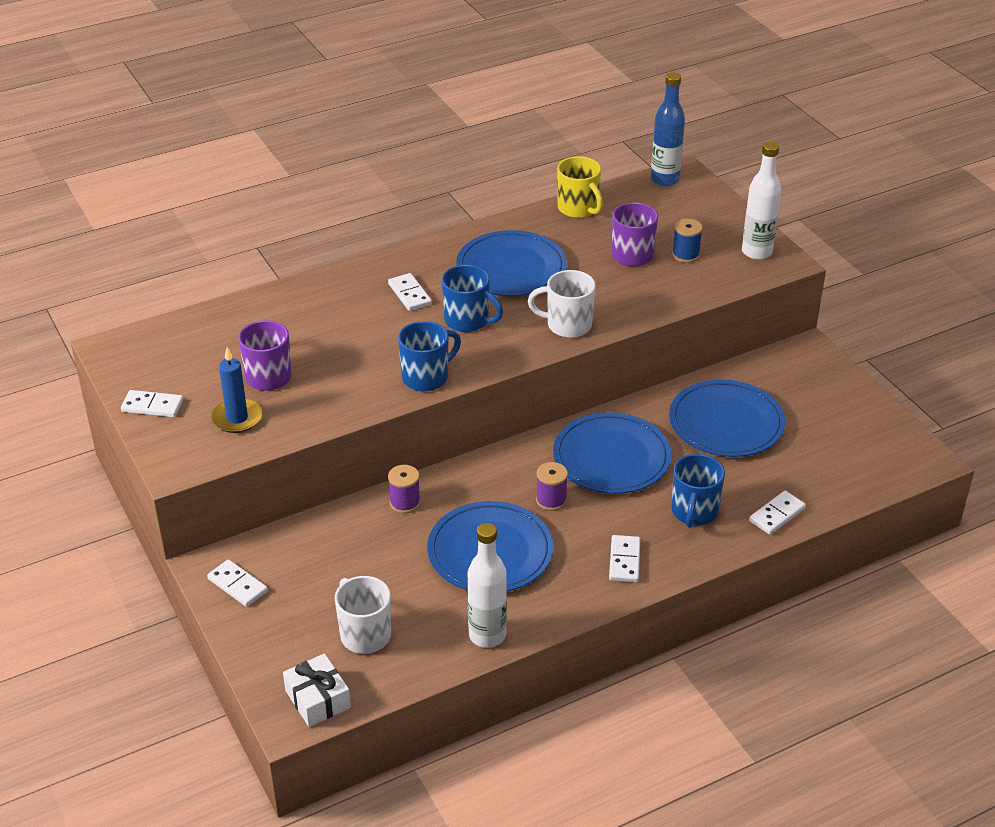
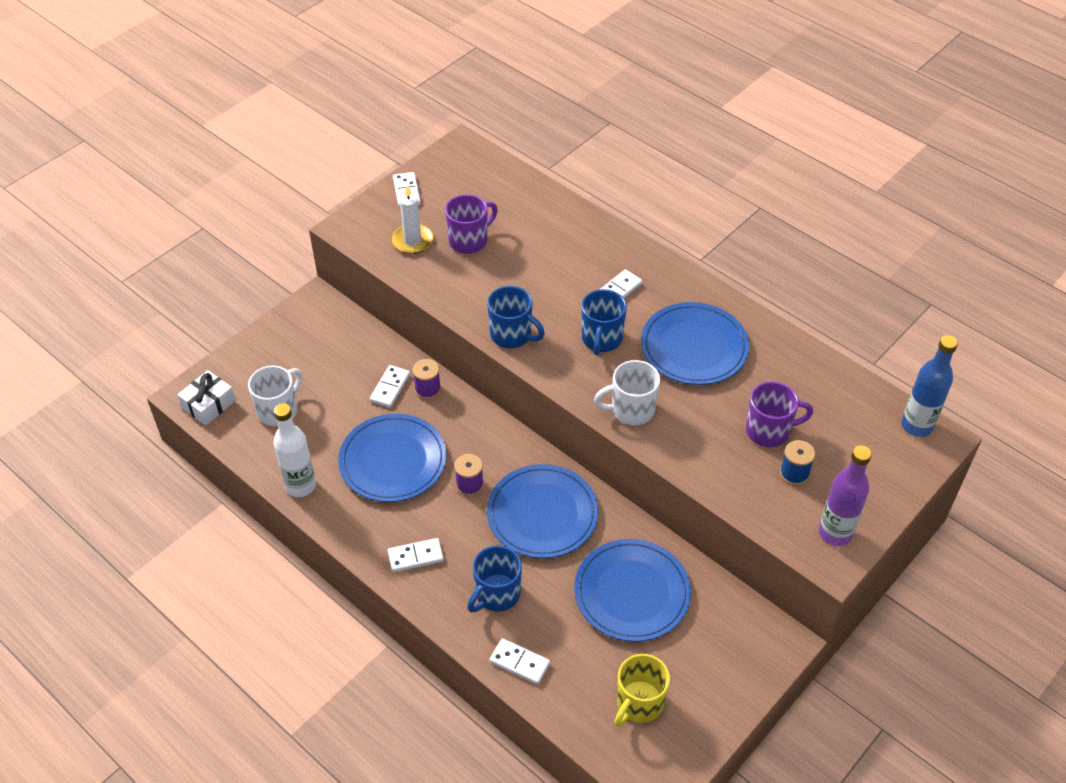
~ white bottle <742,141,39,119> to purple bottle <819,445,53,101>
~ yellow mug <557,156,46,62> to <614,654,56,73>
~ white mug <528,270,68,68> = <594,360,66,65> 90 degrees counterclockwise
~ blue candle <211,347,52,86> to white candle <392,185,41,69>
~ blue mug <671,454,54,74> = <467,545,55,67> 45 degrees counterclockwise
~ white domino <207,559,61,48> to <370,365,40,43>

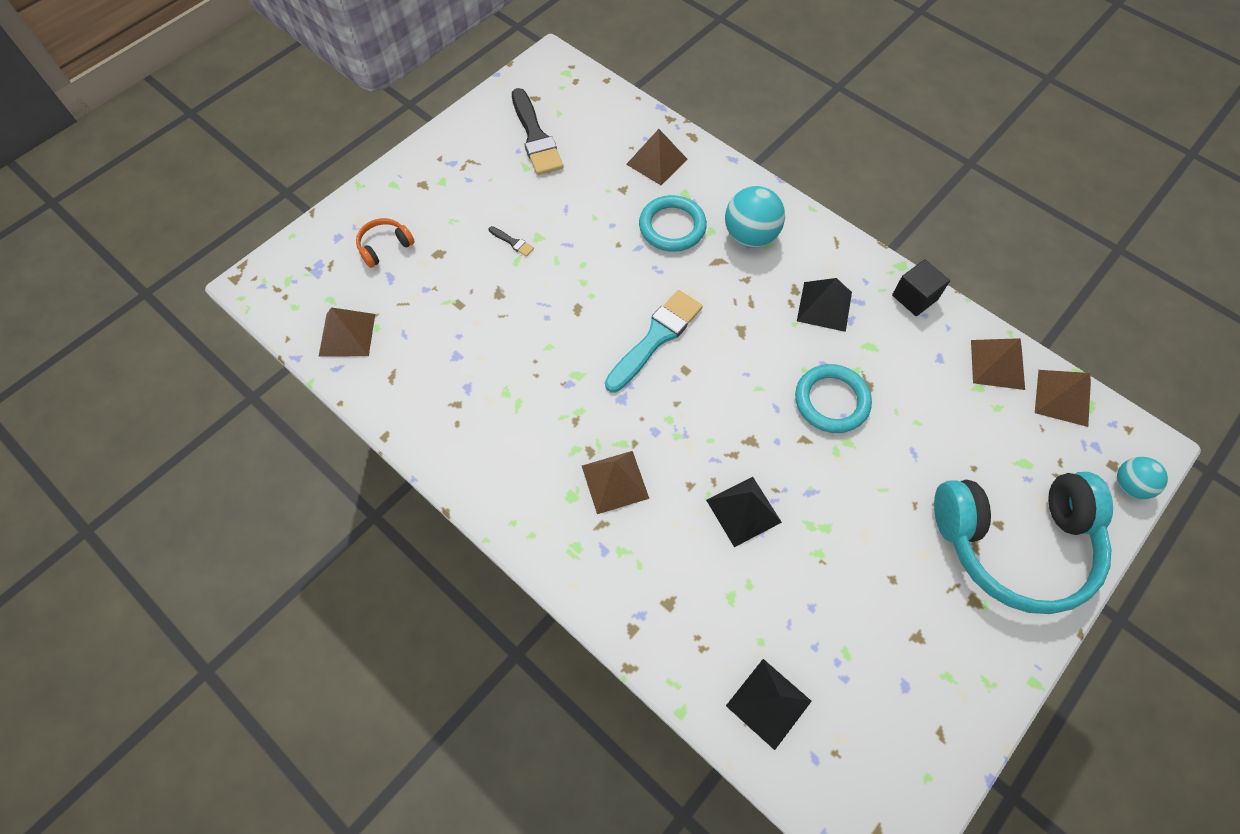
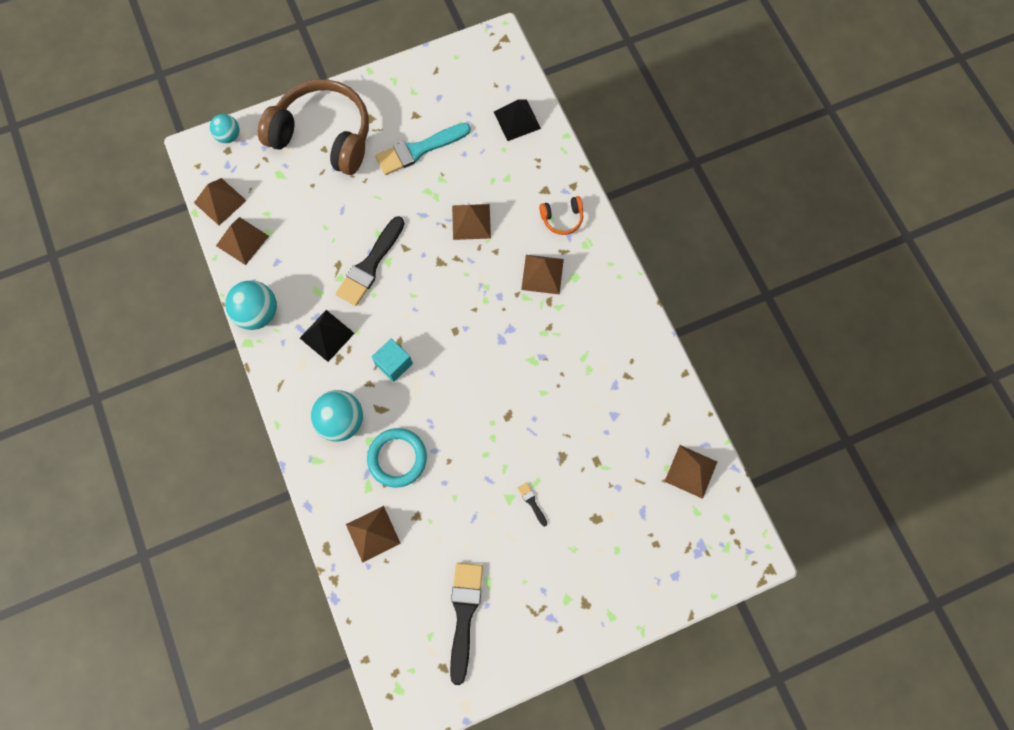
~ orange headphones <356,218,59,50> to <539,196,44,39>
~ black cube <892,259,58,57> to turquoise ball <225,280,52,50>
~ turquoise brush <605,290,98,103> to <375,123,96,52>
~ turquoise ring <795,364,77,69> to black brush <336,216,69,90>
~ turquoise headphones <934,472,179,142> to brown headphones <258,79,111,96>
~ black pyramid <706,477,76,70> to brown pyramid <452,204,39,36>
+ turquoise cube <372,338,41,44>

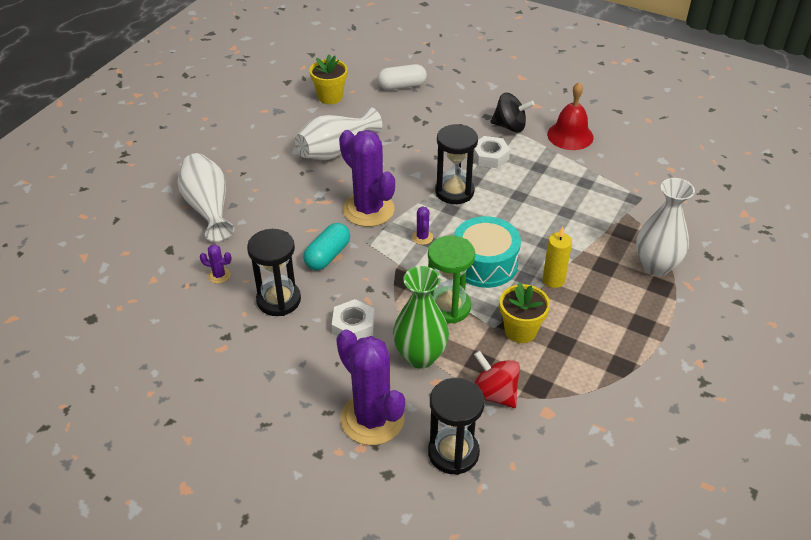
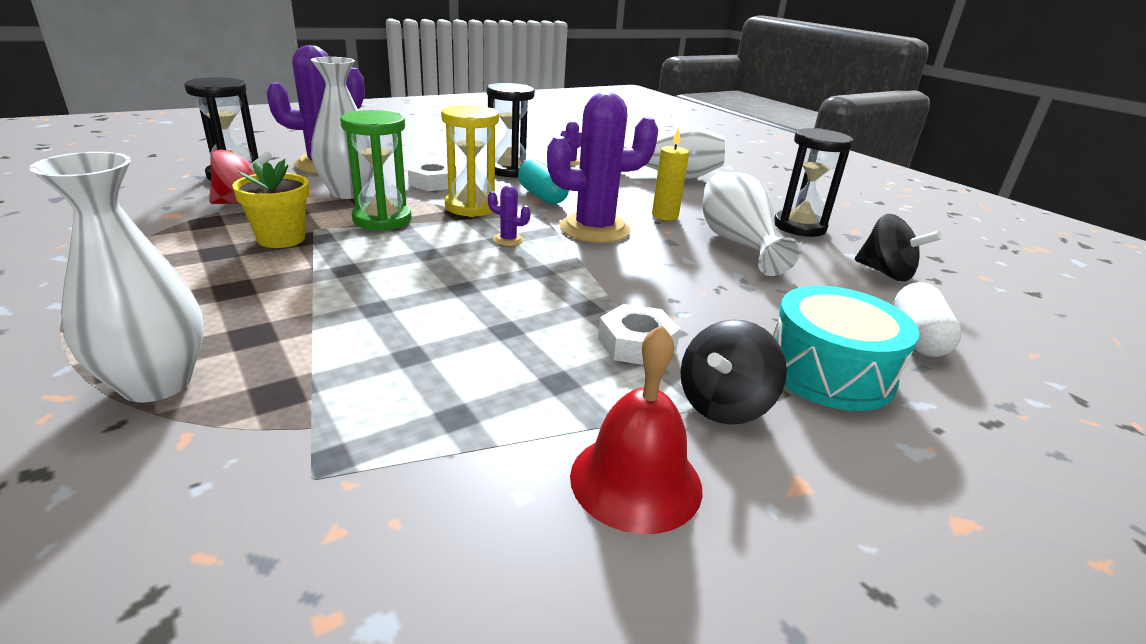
~ yellow flower pot <310,54,38,50> to black spinning top <855,214,87,68>
~ black hourglass <435,124,43,80> to <774,128,80,109>
~ turquoise drum <454,216,67,72> to <773,285,146,126>
~ yellow candle <543,227,29,61> to <652,127,37,93>
~ green vase <393,266,56,103> to white vase <311,57,63,142>
+ yellow hourglass <441,105,58,112>

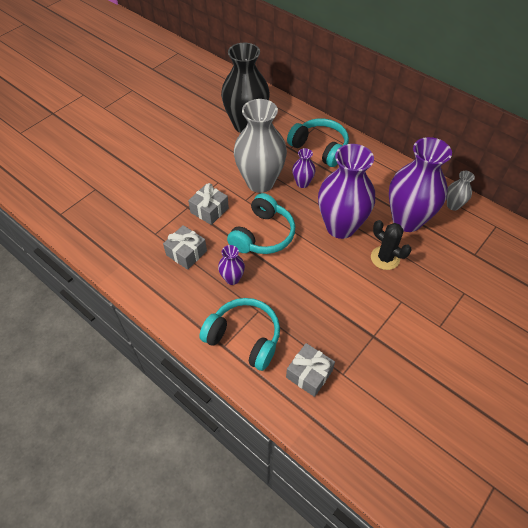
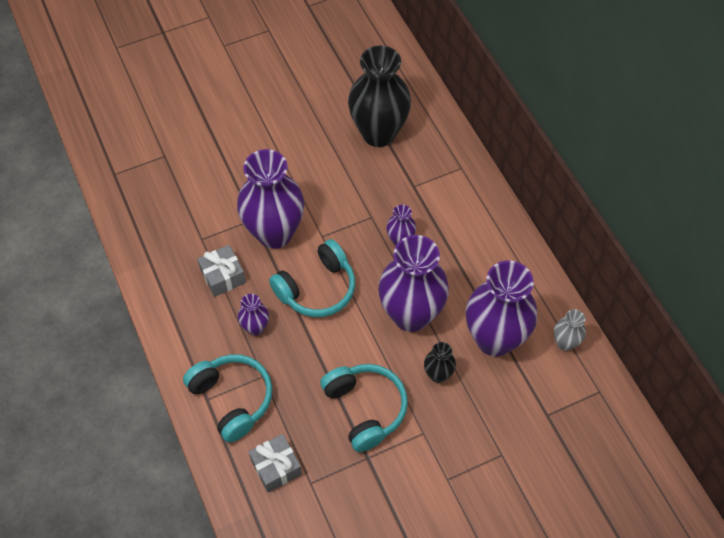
- grey vase <234,99,53,94>
~ turquoise headphones <287,118,62,49> to <320,364,88,88>
~ grey gift <188,183,41,42> to purple vase <237,149,67,100>
~ black cactus <371,220,40,50> to black vase <424,342,32,41>

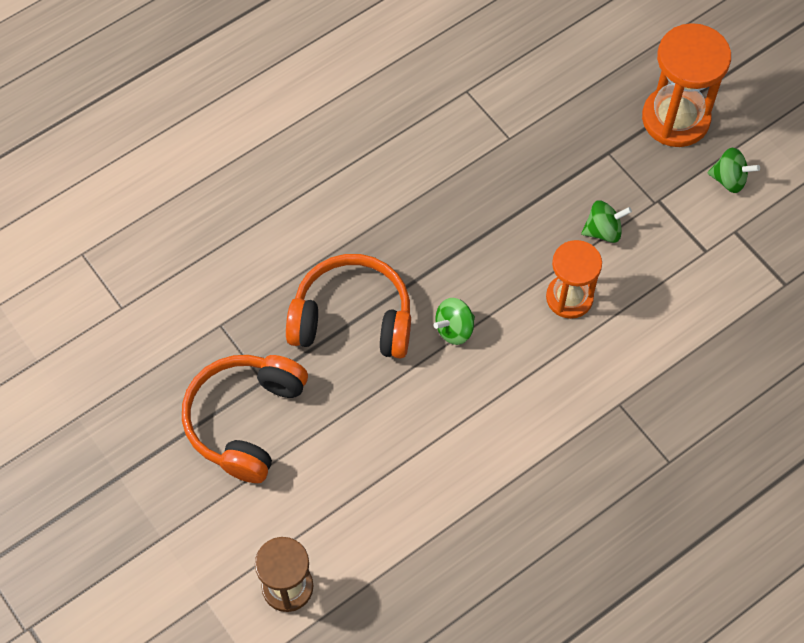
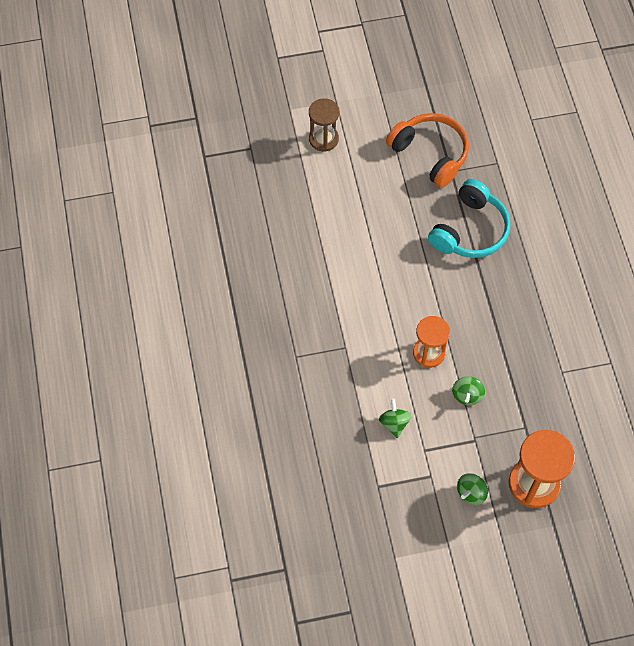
~ orange headphones <286,254,125,105> to turquoise headphones <428,179,83,79>
~ green spinning top <433,298,42,47> to <379,398,33,40>

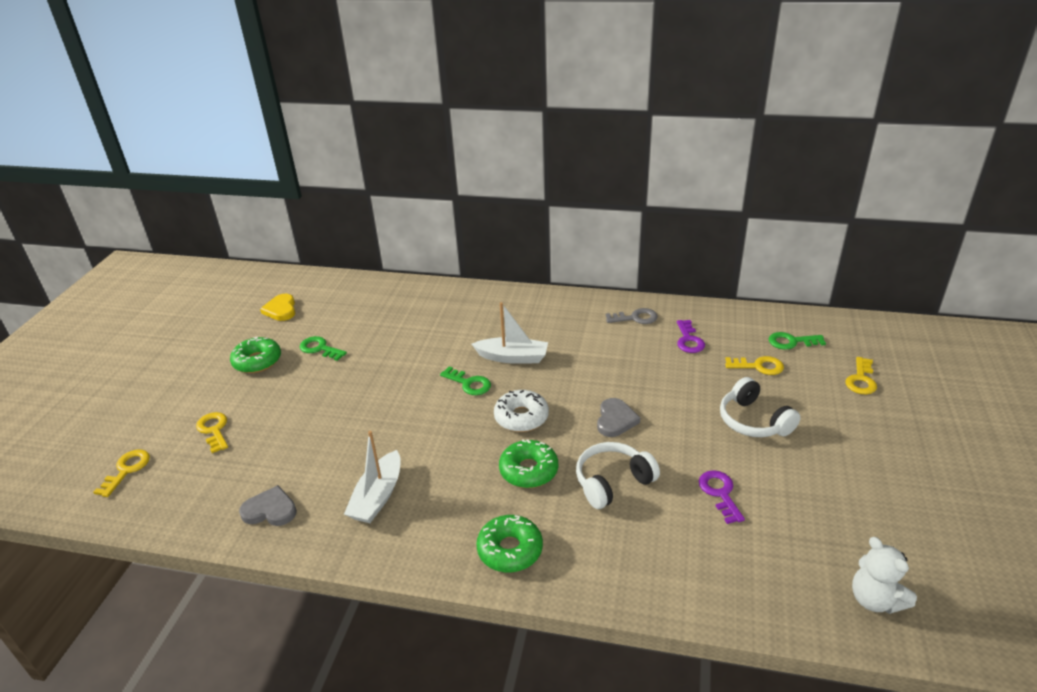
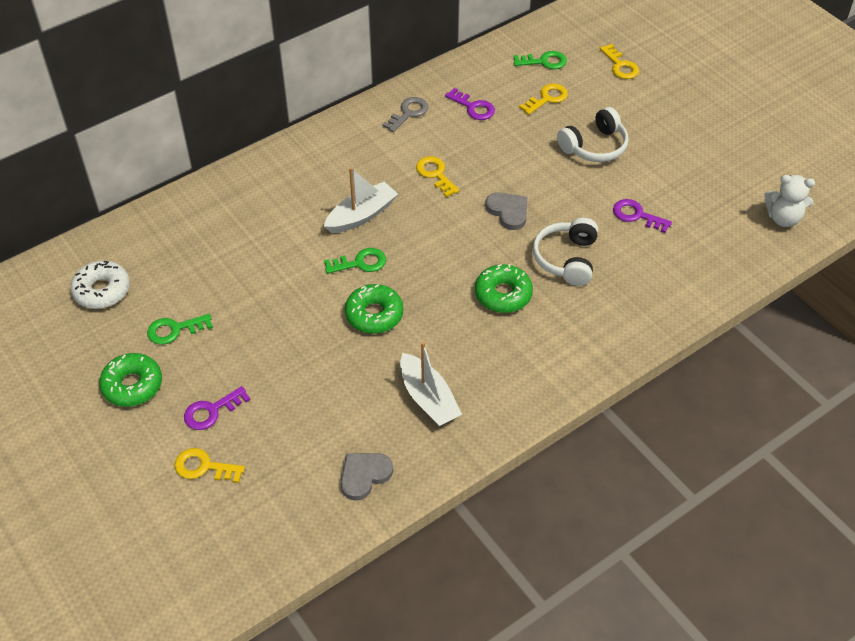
- yellow heart <260,294,35,27>
~ green key <769,332,57,18> = <514,51,53,18> 135 degrees counterclockwise
~ white headphones <720,377,81,60> = <557,107,72,55> 45 degrees counterclockwise
~ white donut <494,390,55,42> to <70,261,60,48>
~ yellow key <93,449,57,48> to <416,156,43,41>
~ green donut <476,515,67,58> to <345,284,59,50>
+ purple key <184,386,67,44>

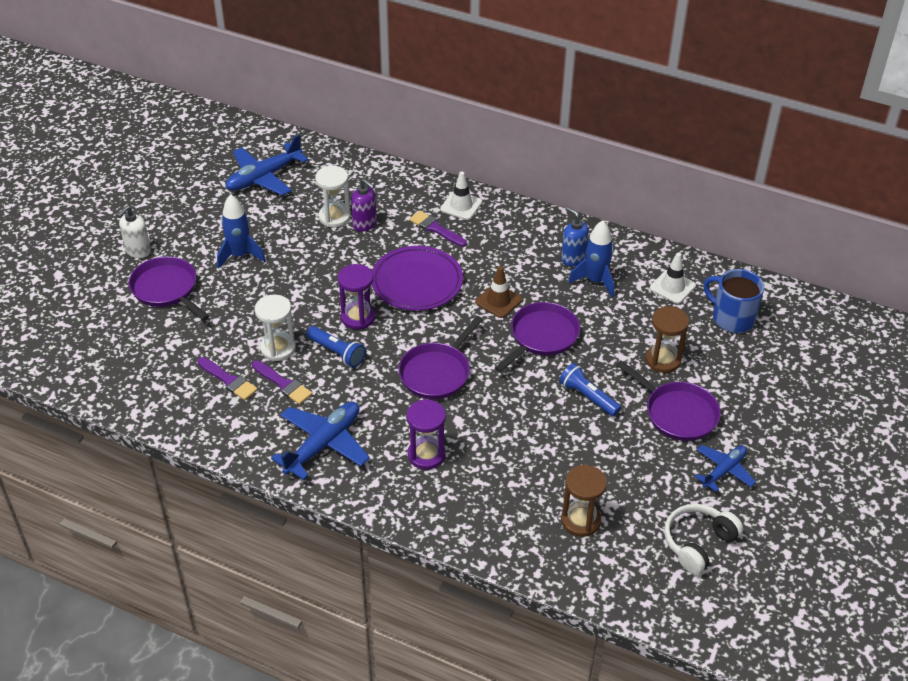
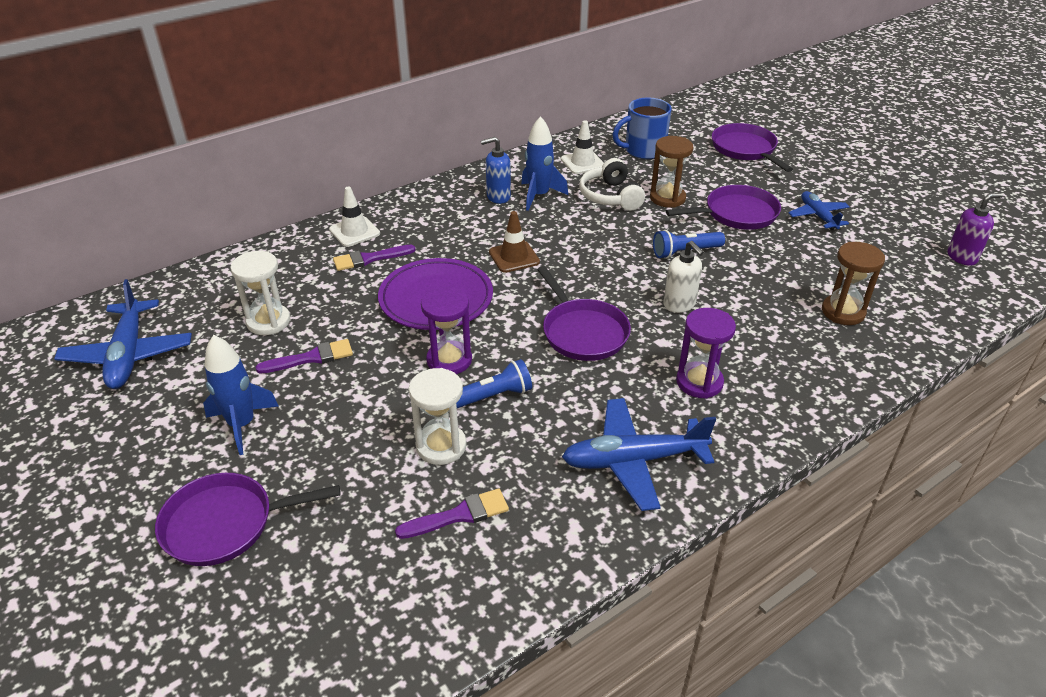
~ purple soap dispenser <351,179,26,53> to <947,193,56,73>
~ white soap dispenser <117,206,34,52> to <663,241,41,72>
~ purple pan <495,302,85,70> to <712,123,81,49>
~ purple brush <252,360,60,44> to <256,339,97,34>
~ blue plane <271,402,99,78> = <562,398,154,113> 75 degrees counterclockwise
~ white headphones <664,504,79,71> to <579,158,66,53>

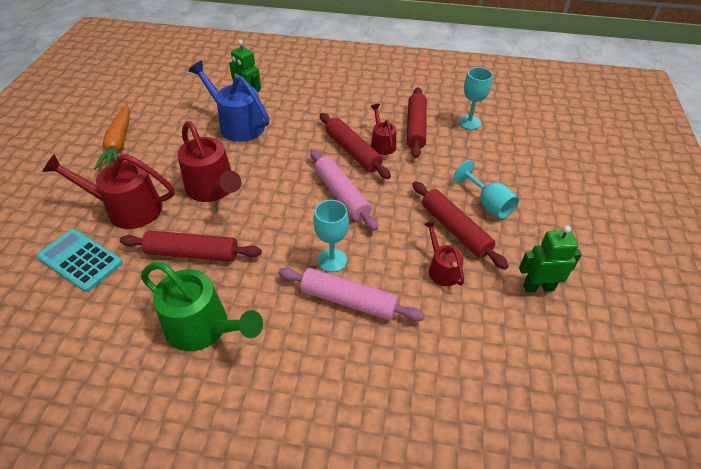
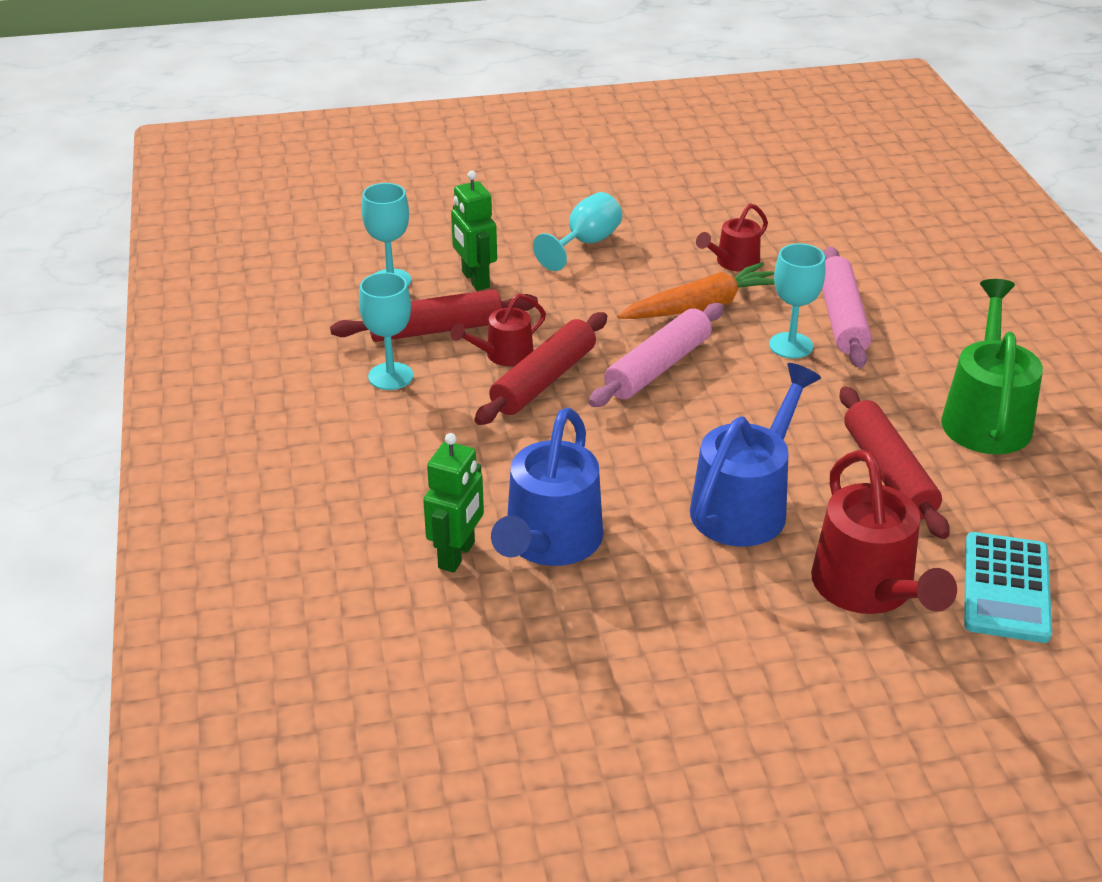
~ orange carrot <94,104,36,66> to <618,262,157,57>
~ red watering can <178,121,63,81> to blue watering can <690,363,131,184>
- red rolling pin <413,181,96,89>
~ green robot <519,226,63,67> to <451,171,46,120>
+ turquoise goblet <359,272,54,118>

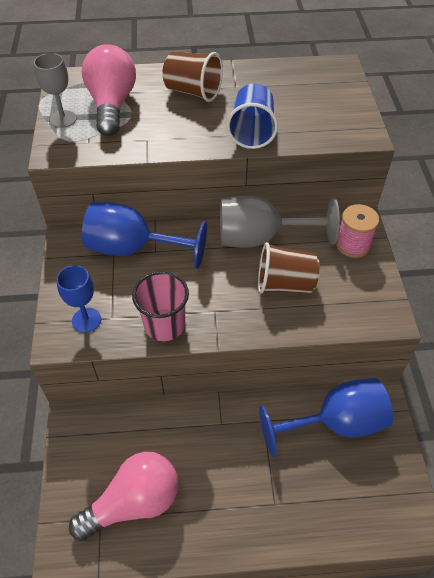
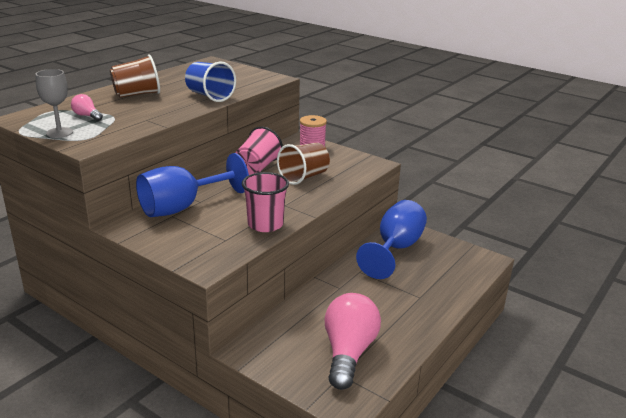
~ pink light bulb <82,44,54,92> = <71,94,32,27> x0.44
~ grey goblet <220,196,120,52> to pink cup <235,127,48,48>
- blue goblet <56,265,45,68>

